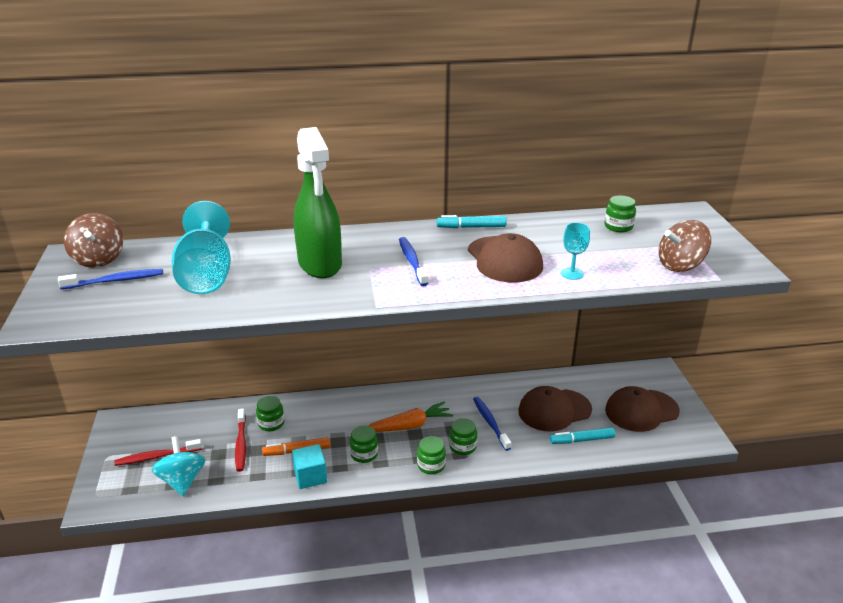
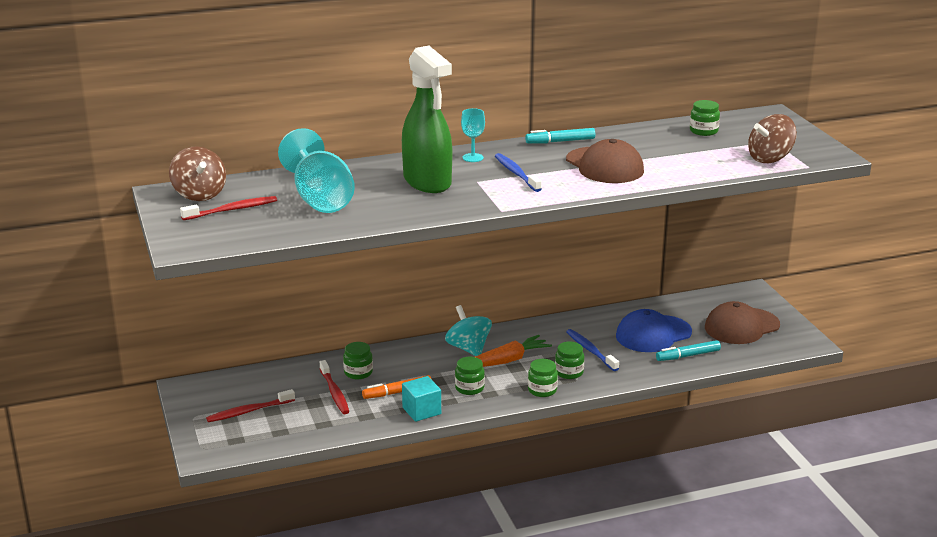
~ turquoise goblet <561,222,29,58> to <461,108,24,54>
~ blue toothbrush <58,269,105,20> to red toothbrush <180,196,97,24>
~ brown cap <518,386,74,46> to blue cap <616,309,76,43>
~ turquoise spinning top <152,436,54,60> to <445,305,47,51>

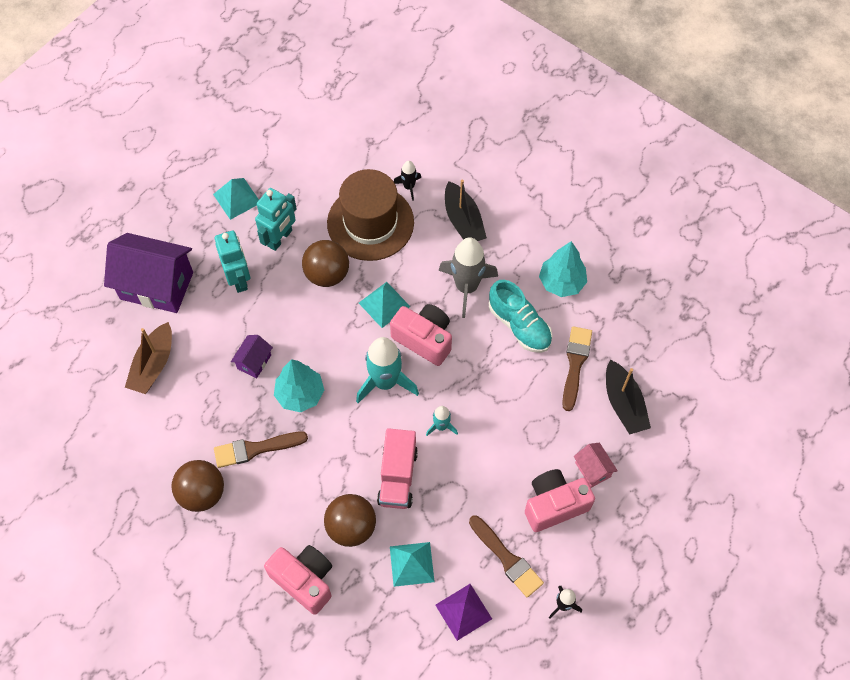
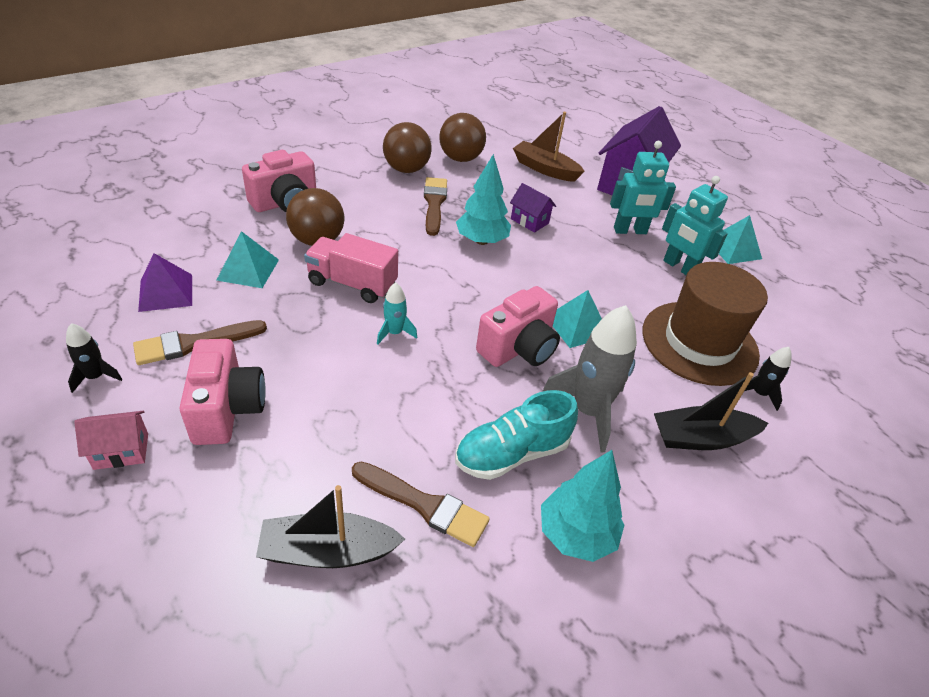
~ brown ball <302,240,47,47> to <439,113,47,49>
- turquoise rocket <356,337,63,66>
~ pink house <574,443,44,45> to <74,411,74,59>

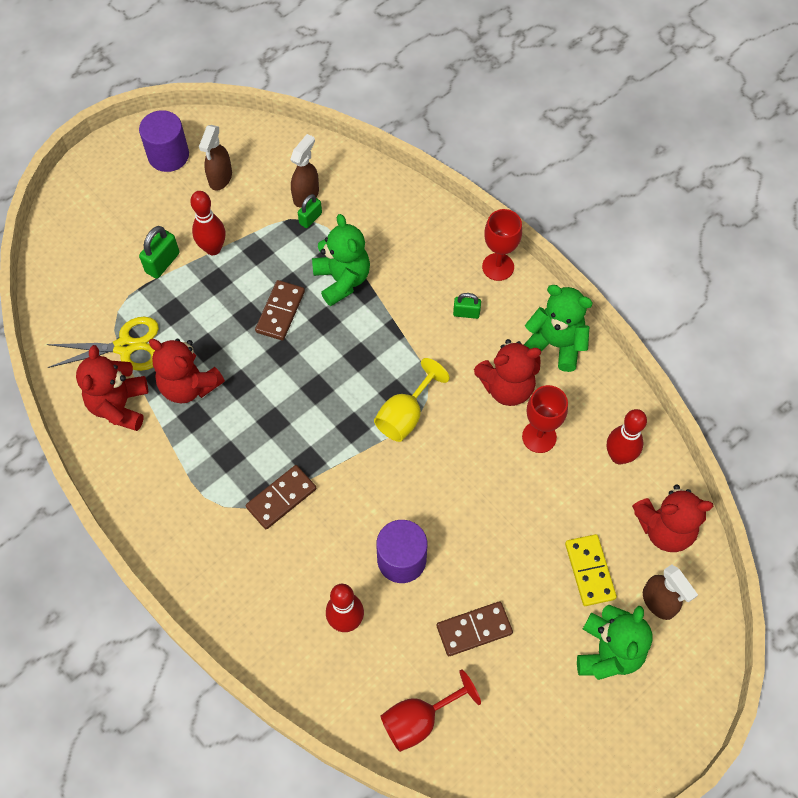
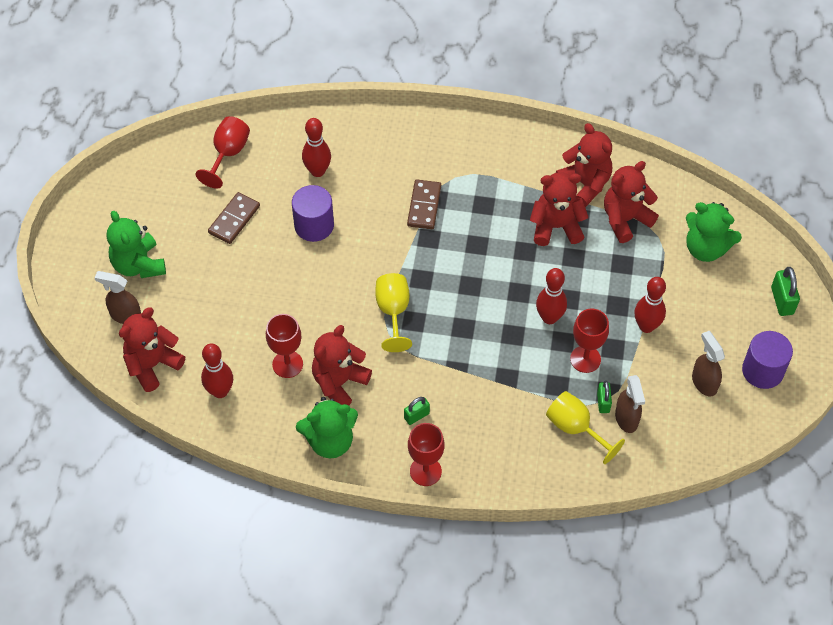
~ green teddy bear <312,214,58,92> to <686,202,56,60>
~ green padlock <139,226,41,53> to <771,267,29,49>
~ brown domino <255,280,50,60> to red bowling pin <536,268,31,56>
~ yellow scissors <47,317,112,54> to red teddy bear <604,161,55,82>
- yellow domino <565,534,52,72>
+ red goblet <570,308,39,65>
+ yellow goblet <546,391,79,73>

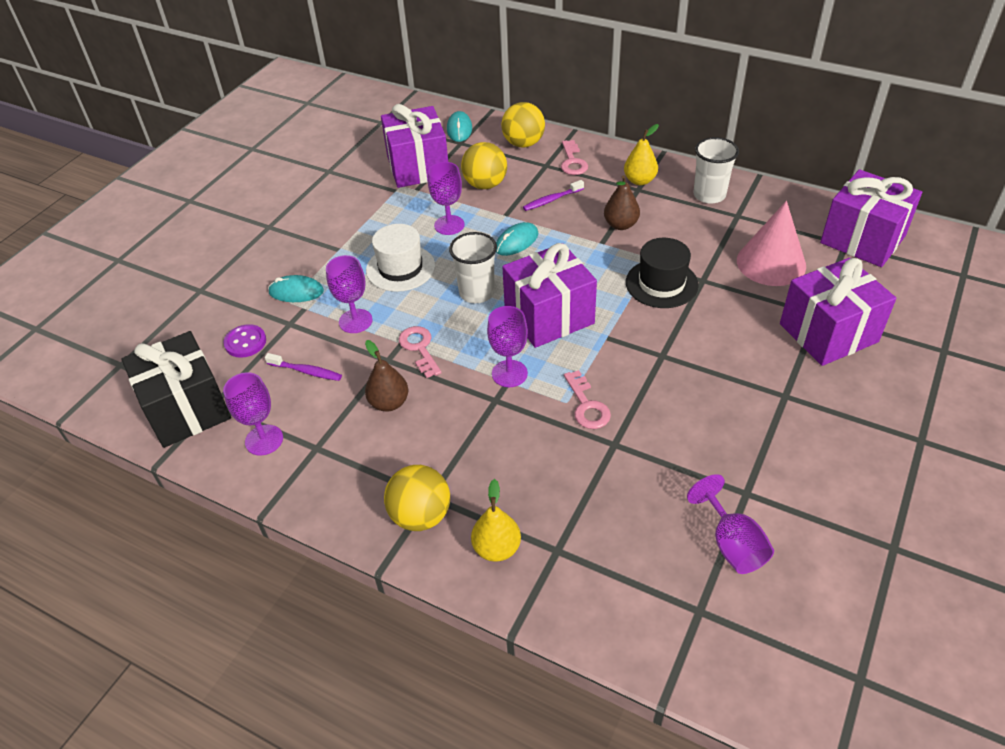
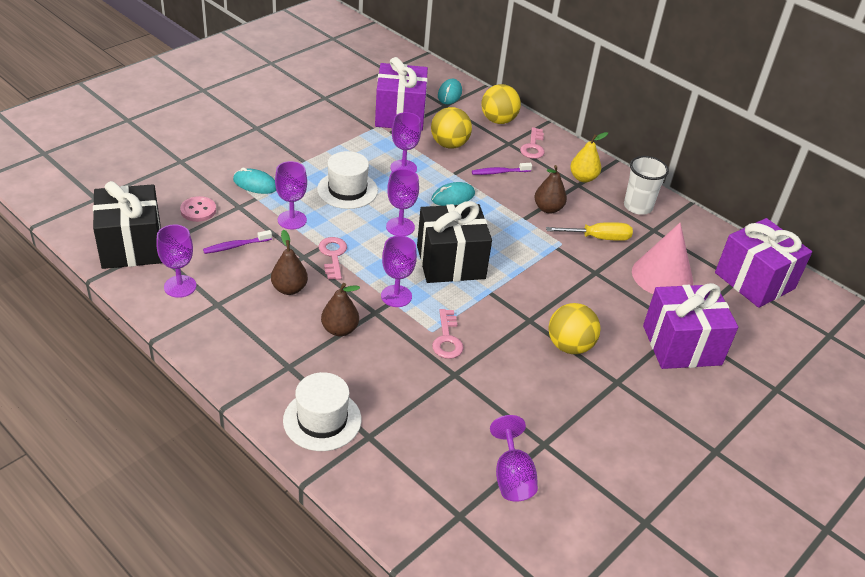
~ white cup <449,232,48,71> to purple goblet <386,169,33,67>
- black hat <626,238,73,70>
~ purple gift <502,243,95,105> to black gift <417,201,75,82>
~ purple button <224,324,42,34> to pink button <180,196,36,26>
~ purple toothbrush <265,353,77,28> = <203,230,69,24> 120 degrees clockwise
~ yellow ball <384,465,66,66> to <549,303,52,51>
~ yellow pear <471,479,50,83> to white hat <283,372,78,79>
+ yellow screwdriver <546,222,87,19>
+ brown pear <321,283,39,53>

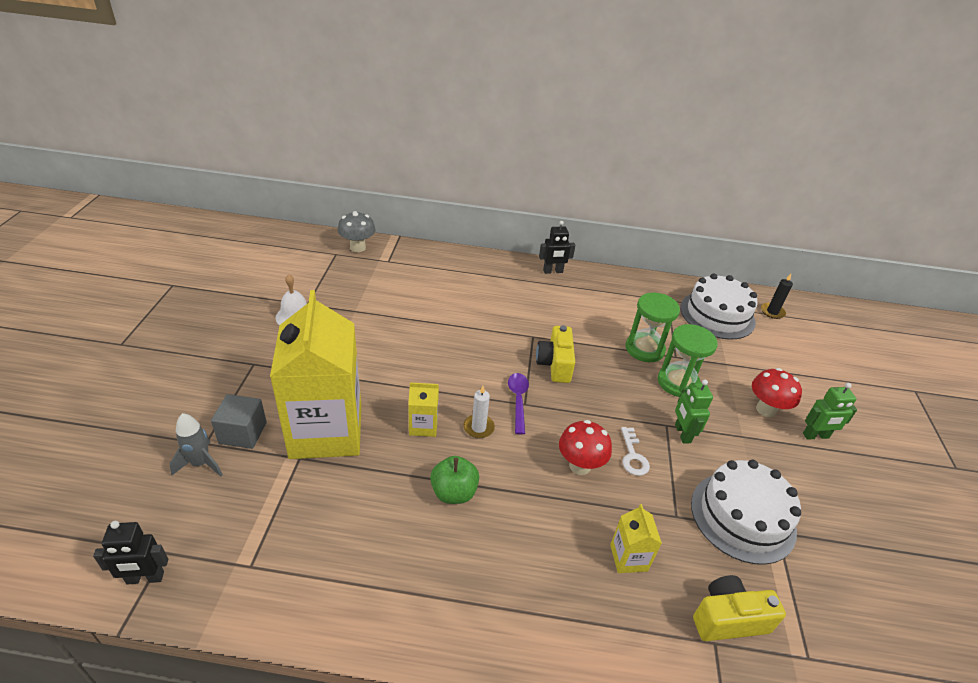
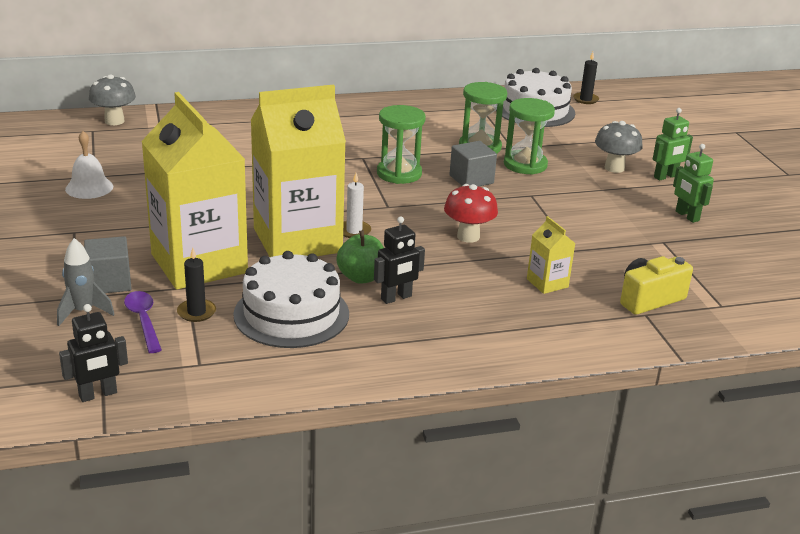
~ black robot <539,221,36,53> to <374,216,51,88>
~ yellow camera <536,325,39,58> to green hourglass <377,105,49,79>
~ red mushroom <752,368,50,49> to grey mushroom <595,121,48,52>
~ purple spoon <508,373,21,61> to <124,291,38,62>
~ green robot <675,379,38,65> to <673,144,41,79>
~ yellow carton <408,382,31,55> = <251,84,95,173> x2.45
- white key <621,427,29,49>
~ white cake <691,460,110,105> to <233,251,116,97>
+ grey cube <450,141,47,45>
+ black candle <177,248,39,74>

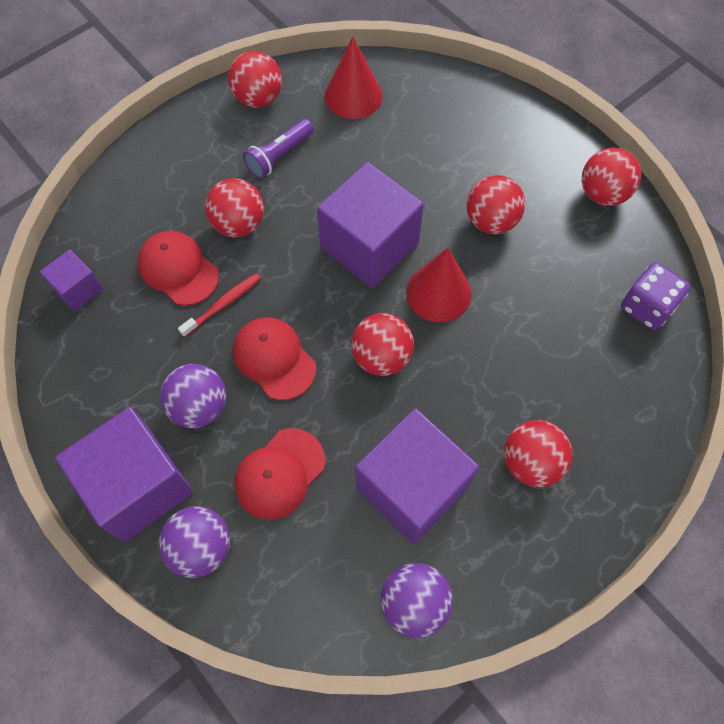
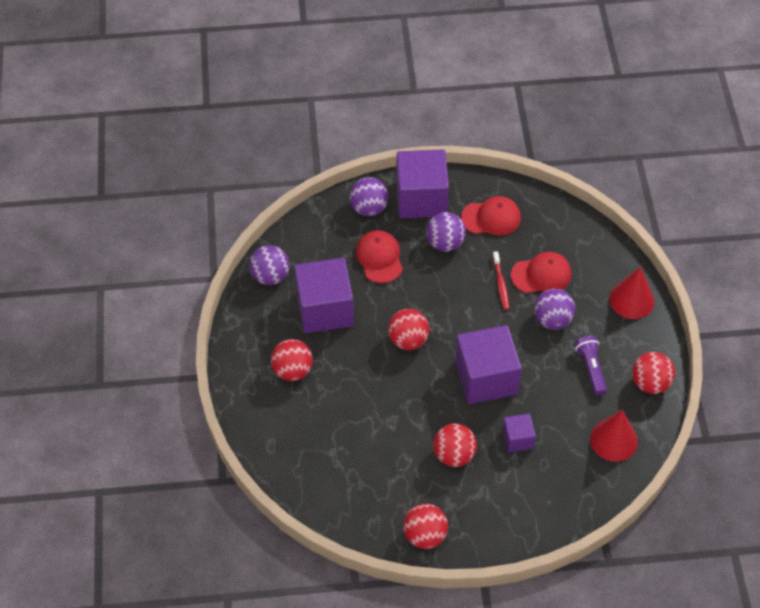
~ red ball <205,178,59,59> to purple ball <534,289,41,41>
~ red cone <406,248,66,74> to <609,267,45,52>
~ purple cube <40,249,63,62> to <502,414,34,38>
- purple dice <621,262,70,68>
~ red cap <233,317,83,83> to <461,196,60,39>

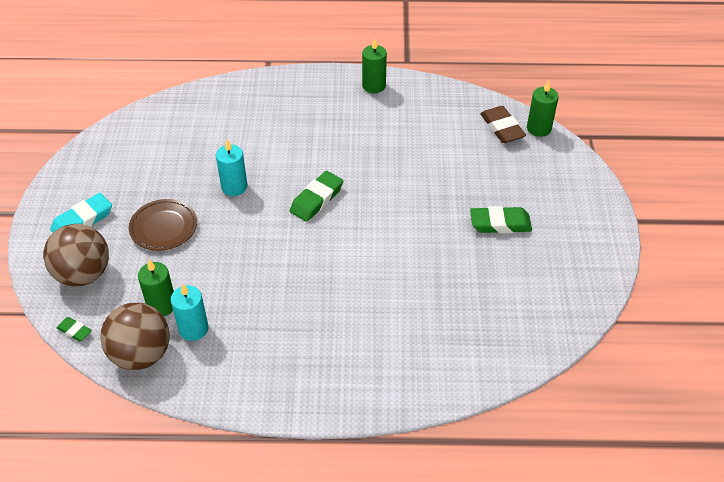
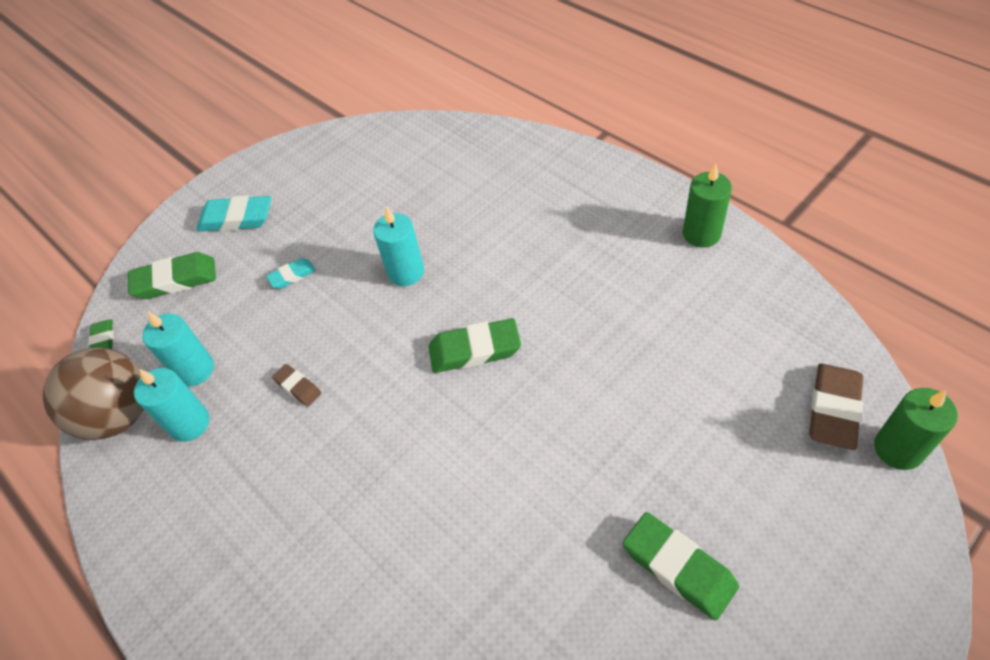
~ brown plate <129,199,68,52> to turquoise eraser <266,258,50,31>
~ brown ball <43,224,66,62> to green eraser <128,252,88,47>
~ green candle <138,260,36,56> to turquoise candle <142,312,72,74>
+ brown eraser <272,364,50,43>

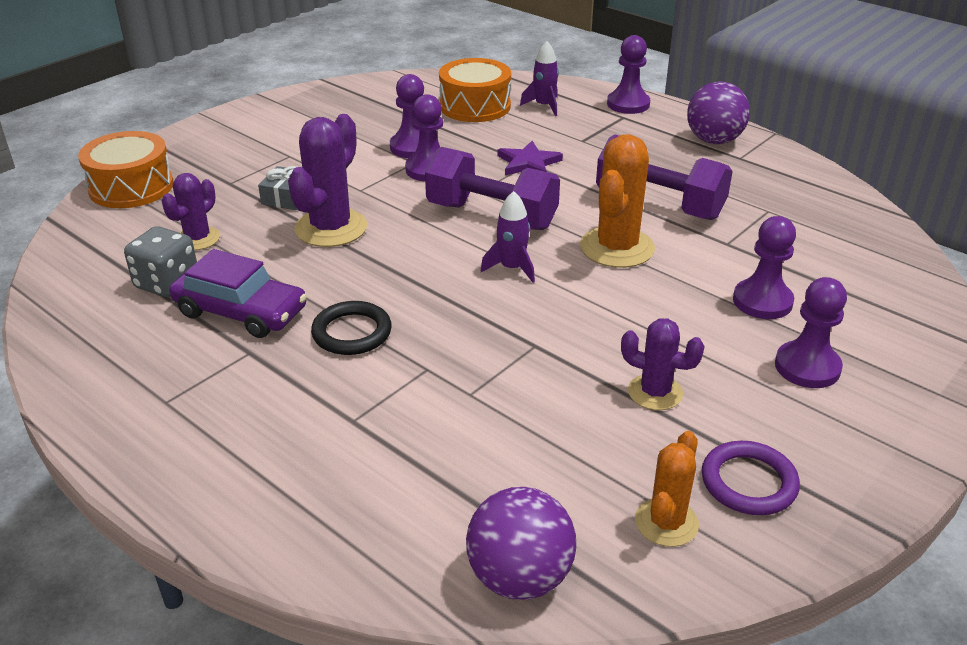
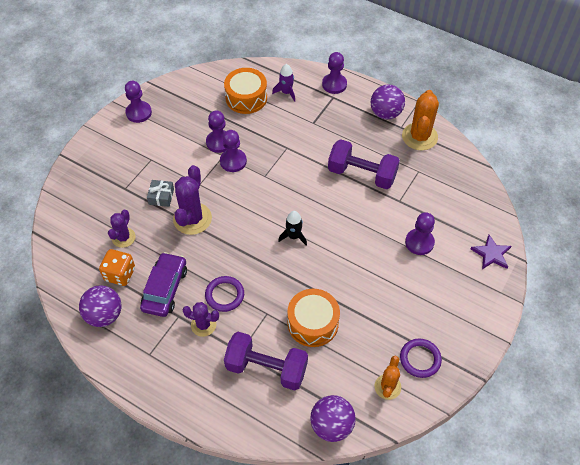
~ orange drum <78,131,96,77> to <287,289,53,58>
~ orange cactus <580,134,75,134> to <402,90,37,60>
~ purple star <497,141,66,34> to <471,235,40,34>
~ purple dumbbell <425,147,135,83> to <224,332,84,58>
~ purple rocket <481,191,54,92> to black rocket <278,211,29,35>
~ grey dice <124,226,73,71> to orange dice <99,249,36,37>
~ purple car <169,249,138,89> = <140,252,47,65> 90 degrees counterclockwise
~ purple pawn <775,277,72,111> to <125,81,27,42>
~ black ring <311,301,81,54> to purple ring <205,276,39,36>
~ purple cactus <621,318,84,92> to <183,302,36,35>
+ purple ball <79,286,42,41>

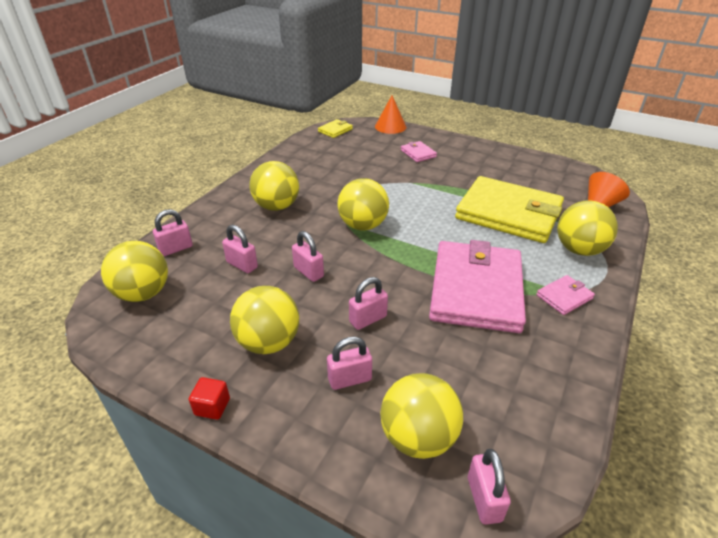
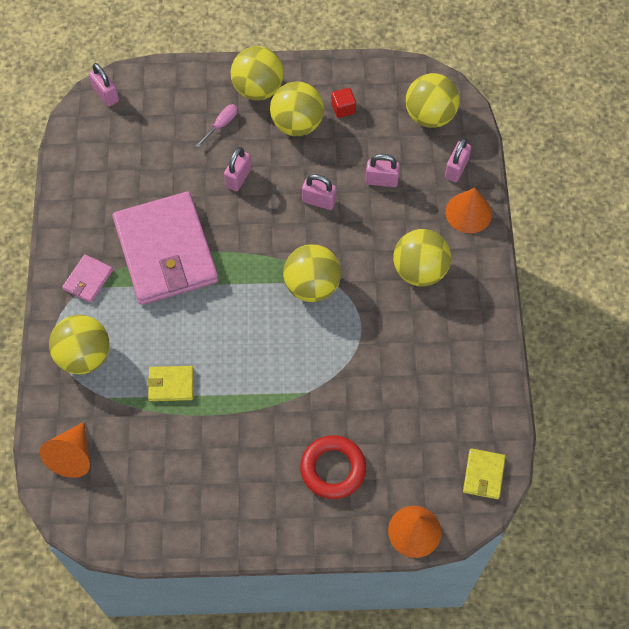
~ pink wallet <401,141,36,21> to red ring <300,435,66,64>
~ yellow wallet <455,176,109,67> = <147,366,47,35> x0.41
~ pink padlock <327,336,45,54> to pink screwdriver <196,104,42,44>
~ yellow ball <380,373,83,86> to <231,46,53,55>
~ red cube <189,377,41,43> to <331,88,25,30>
+ orange cone <445,188,47,45>

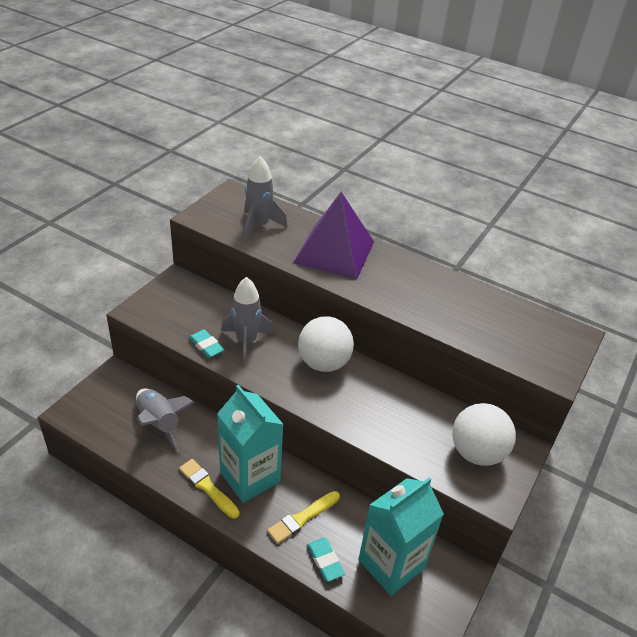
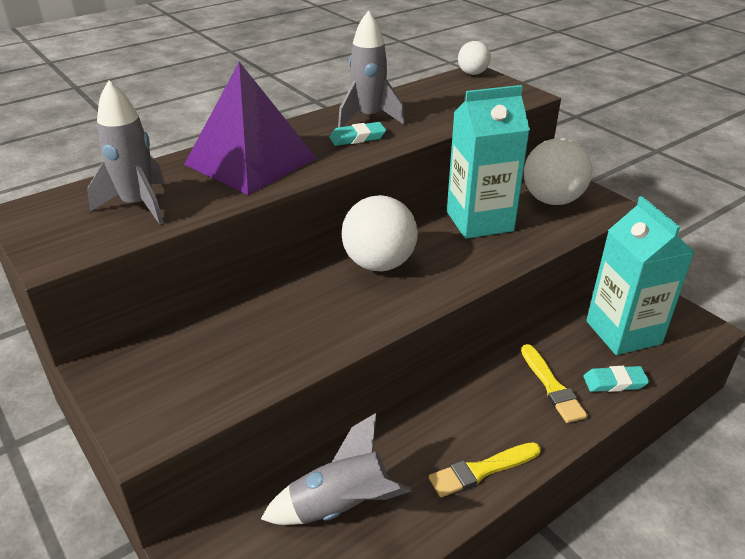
~ grey rocket <221,277,53,87> to <338,10,67,117>
~ turquoise eraser <189,329,35,29> to <329,122,57,24>
~ turquoise carton <217,385,67,118> to <447,85,83,154>
+ white ball <458,41,33,34>

